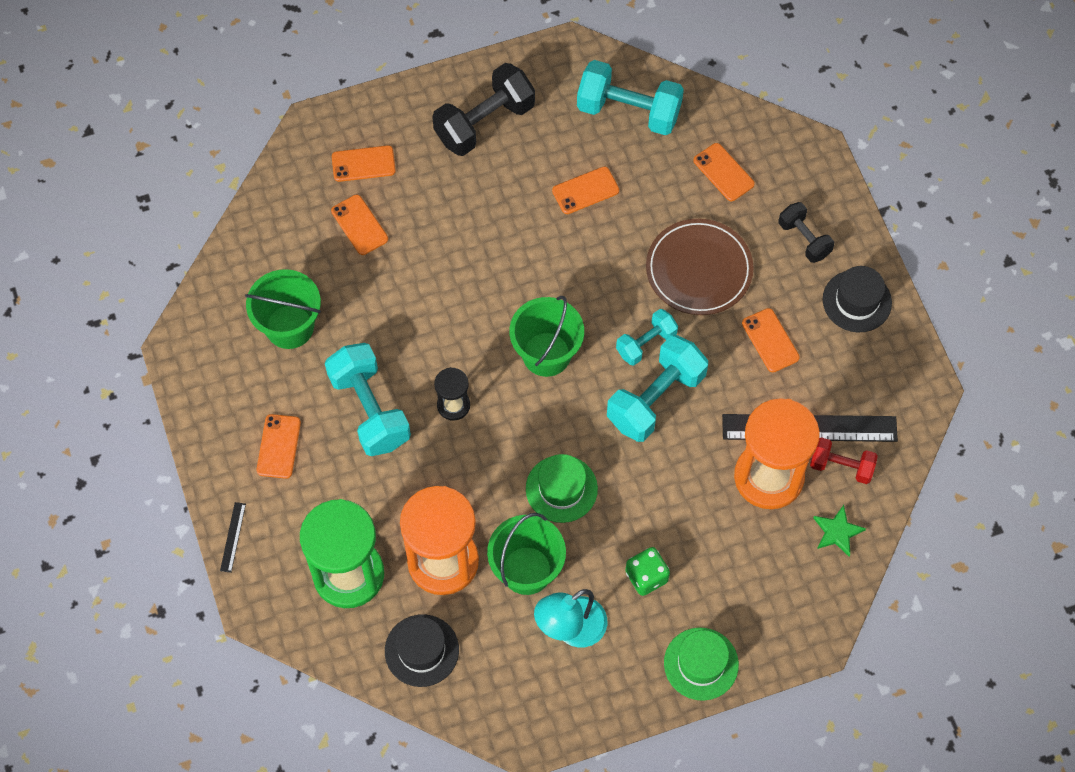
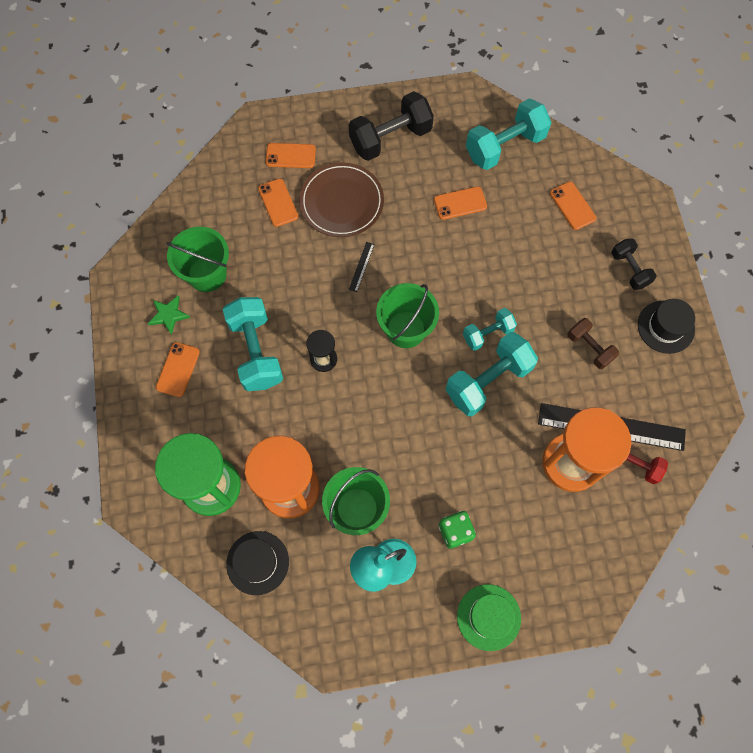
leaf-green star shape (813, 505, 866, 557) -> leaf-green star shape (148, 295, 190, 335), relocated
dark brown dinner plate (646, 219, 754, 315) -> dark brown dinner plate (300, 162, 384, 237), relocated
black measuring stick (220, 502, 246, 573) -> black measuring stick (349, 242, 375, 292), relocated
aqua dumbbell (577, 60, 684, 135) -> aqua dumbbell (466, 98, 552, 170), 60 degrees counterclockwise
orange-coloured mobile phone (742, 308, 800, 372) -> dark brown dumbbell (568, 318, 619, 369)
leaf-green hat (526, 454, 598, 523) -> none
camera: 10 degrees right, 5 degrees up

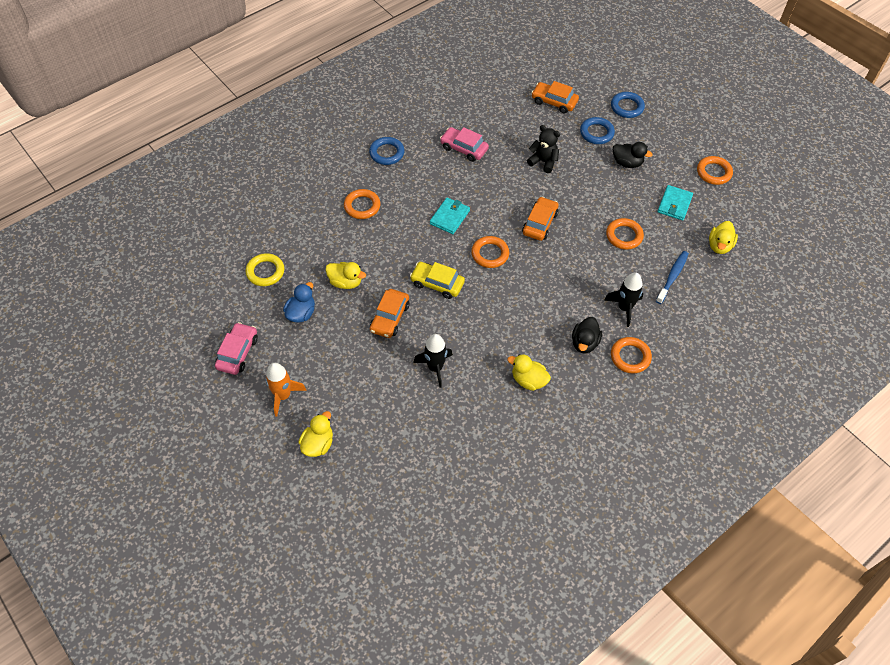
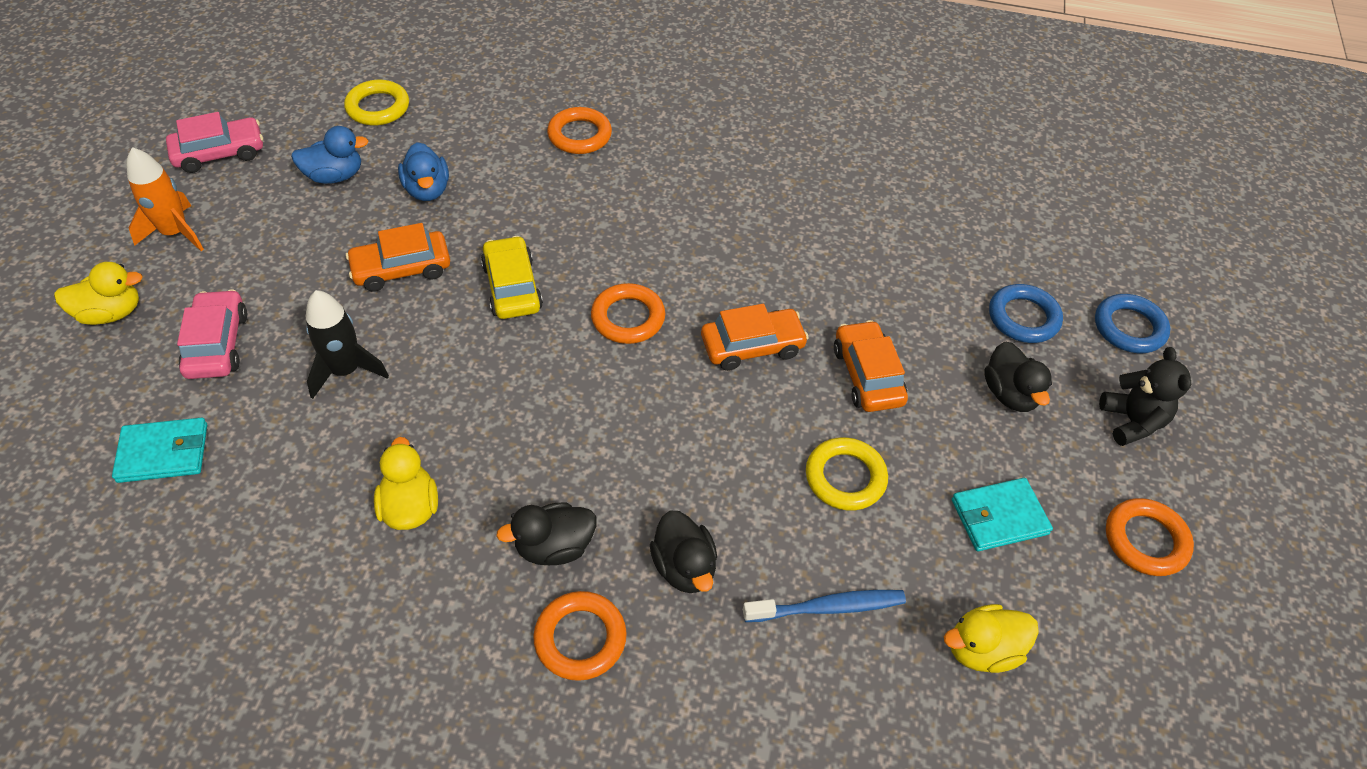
aqua billfold (430, 197, 470, 234) -> aqua billfold (112, 418, 207, 483), relocated
rosy toy car (440, 127, 489, 162) -> rosy toy car (177, 289, 247, 379), relocated
yellow duck (326, 262, 366, 289) -> royal blue duck (398, 142, 449, 201)
black rocket (604, 272, 643, 327) -> black duck (650, 511, 717, 593)
orange-coloured hoop (606, 218, 644, 250) -> yellow hoop (806, 437, 888, 511)
orange-coloured toy car (531, 81, 579, 114) -> orange-coloured toy car (834, 320, 908, 412), relocated
black stuffed bear (527, 125, 560, 173) -> black stuffed bear (1099, 347, 1191, 446), relocated
royal blue hoop (369, 137, 405, 165) -> none
camera: 50 degrees right, 5 degrees down

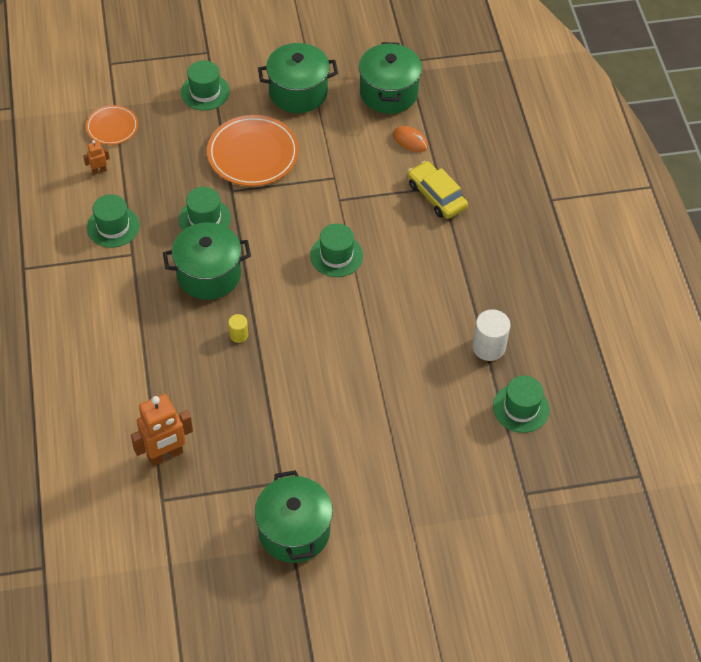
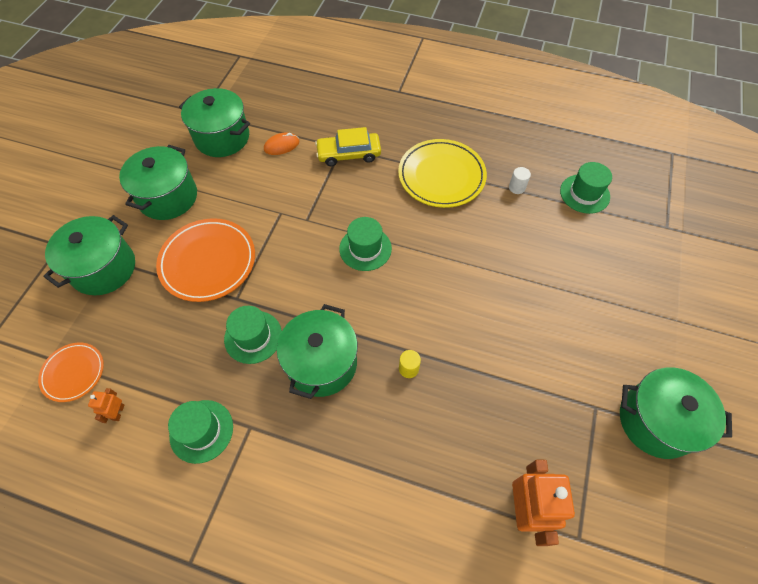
leaf-green hat (181, 60, 230, 110) -> leaf-green cooking pot (43, 215, 135, 295)
none -> yellow dinner plate (398, 139, 487, 208)
snow-white cylinder shape (472, 309, 510, 361) -> snow-white cylinder shape (509, 167, 531, 194), x0.56
camera: 60 degrees left, 5 degrees up

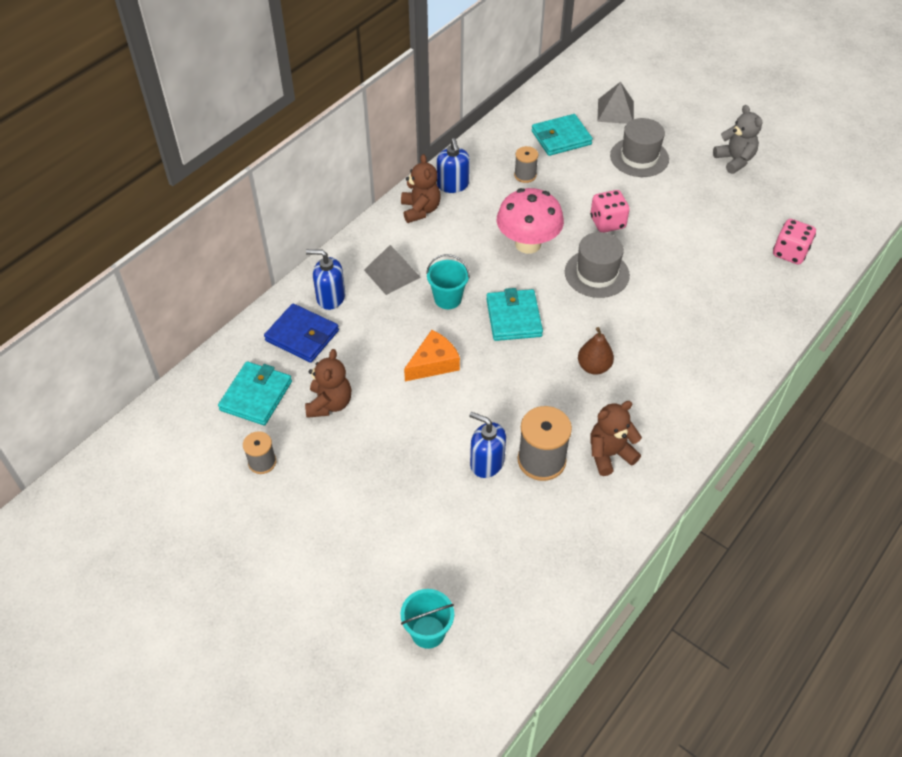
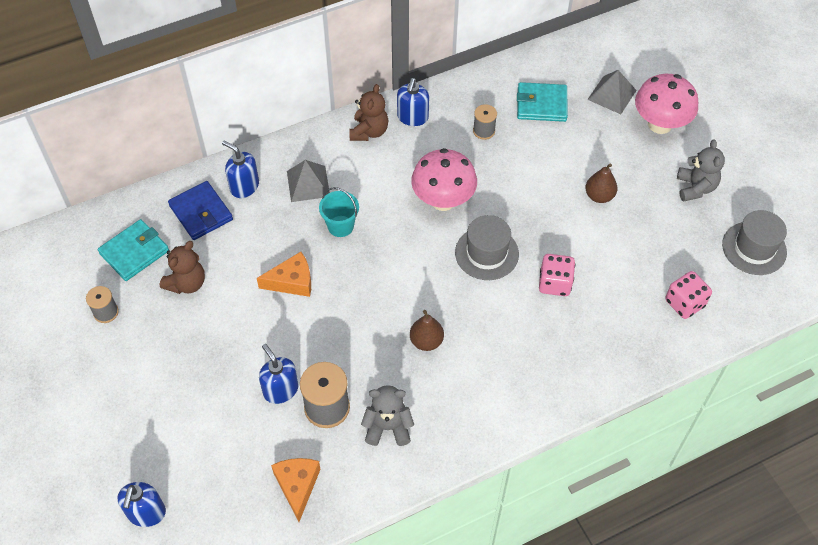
aqua sand bucket (401, 589, 454, 649) -> royal blue soap pump (117, 482, 166, 527)
none -> orange-coloured cheese wedge (271, 458, 320, 522)
dark brown stuffed bear (590, 401, 642, 476) -> gray stuffed bear (361, 385, 414, 446)
rosy die (590, 190, 630, 233) -> rosy die (539, 254, 575, 296), relocated
none -> dark brown pear (585, 163, 618, 203)
none -> rosy fungus (635, 74, 698, 134)
gray hat (610, 118, 669, 177) -> gray hat (722, 210, 787, 275), relocated
aqua billfold (486, 288, 543, 341) -> none
camera: 25 degrees right, 5 degrees up

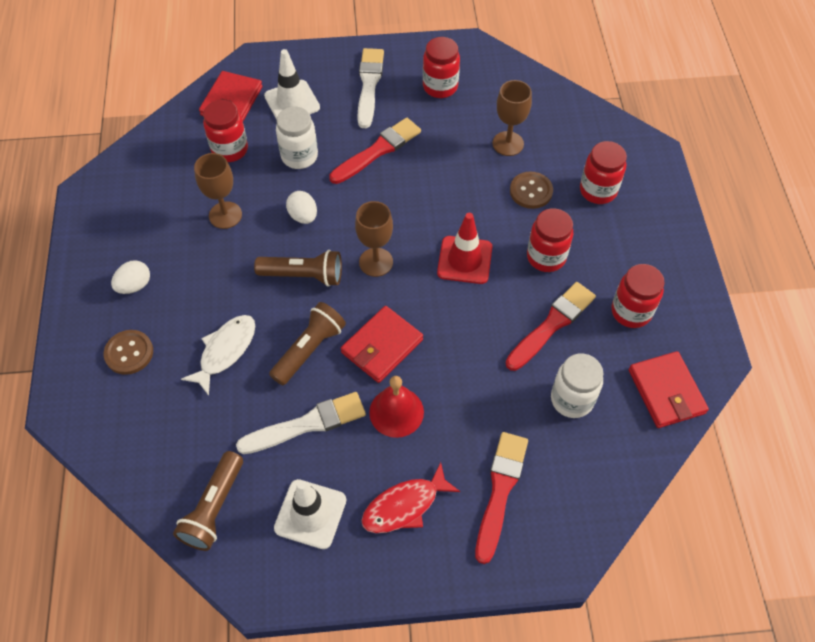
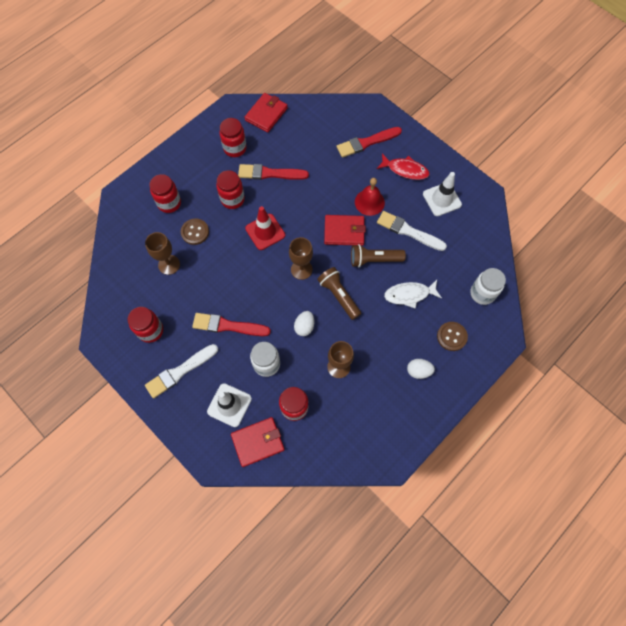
snow-white jam jar (551, 354, 603, 418) -> snow-white jam jar (470, 268, 506, 305), relocated
dark brown torch (173, 451, 243, 551) -> none
camera: 130 degrees left, 10 degrees up

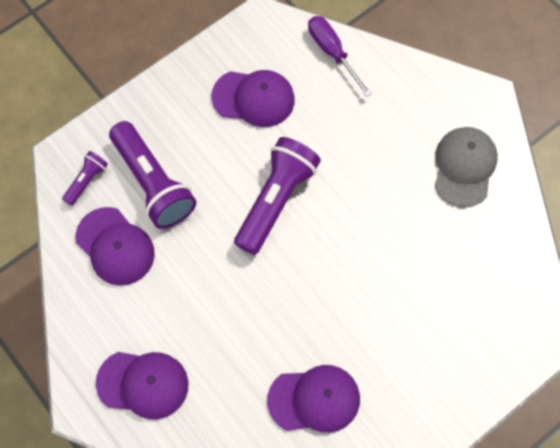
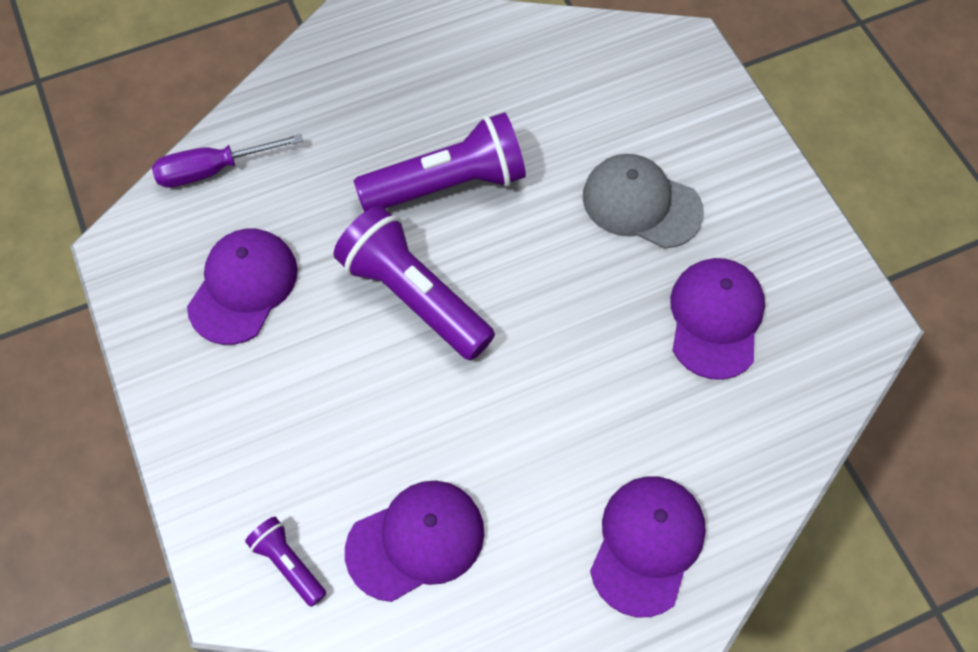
purple torch (109, 121, 196, 229) -> purple torch (354, 112, 526, 212), relocated
gray baseball cap (435, 127, 497, 207) -> gray baseball cap (583, 154, 704, 249), relocated
camera: 75 degrees left, 5 degrees down

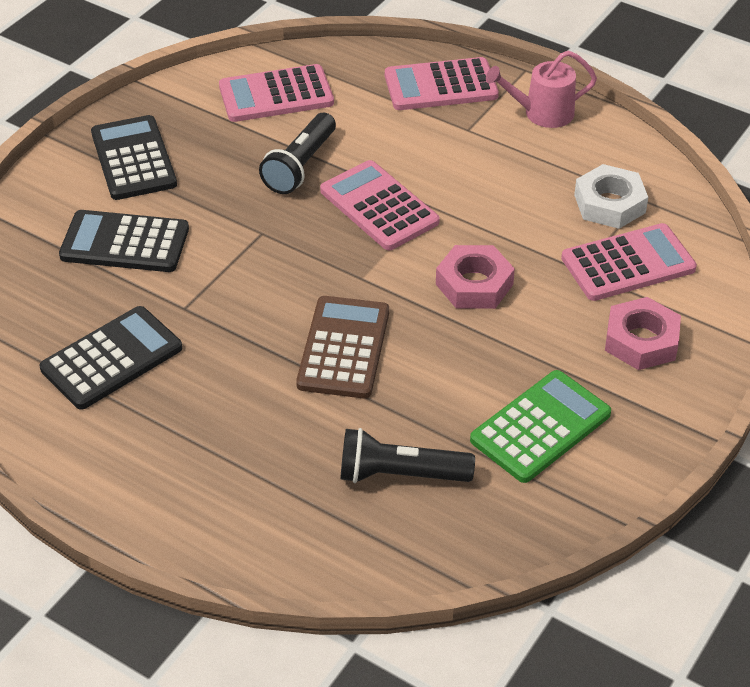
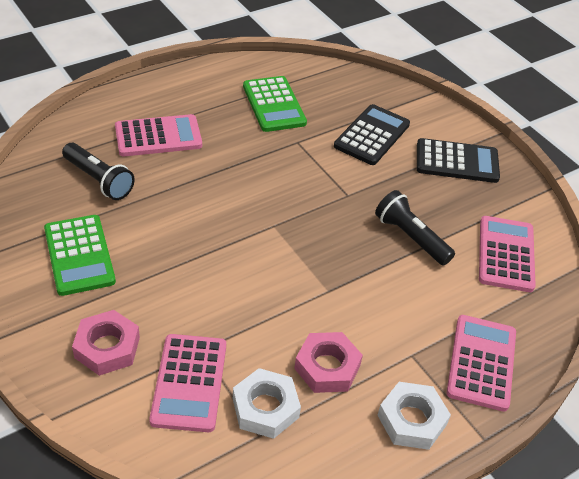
black torch (340, 428, 475, 483) -> black torch (62, 143, 135, 200), 105 degrees clockwise
rosy pocket calculator (320, 160, 439, 250) -> rosy pocket calculator (115, 114, 202, 156), relocated
black pocket calculator (40, 306, 182, 410) -> leaf-green pocket calculator (243, 76, 307, 132)
rosy hexagon nut (436, 245, 515, 309) -> rosy hexagon nut (294, 332, 363, 393), relocated
rosy watering can (486, 50, 597, 128) -> snow-white hexagon nut (377, 382, 451, 450)
dark brown pocket calculator (296, 296, 389, 399) -> none
camera: 110 degrees right, 0 degrees up

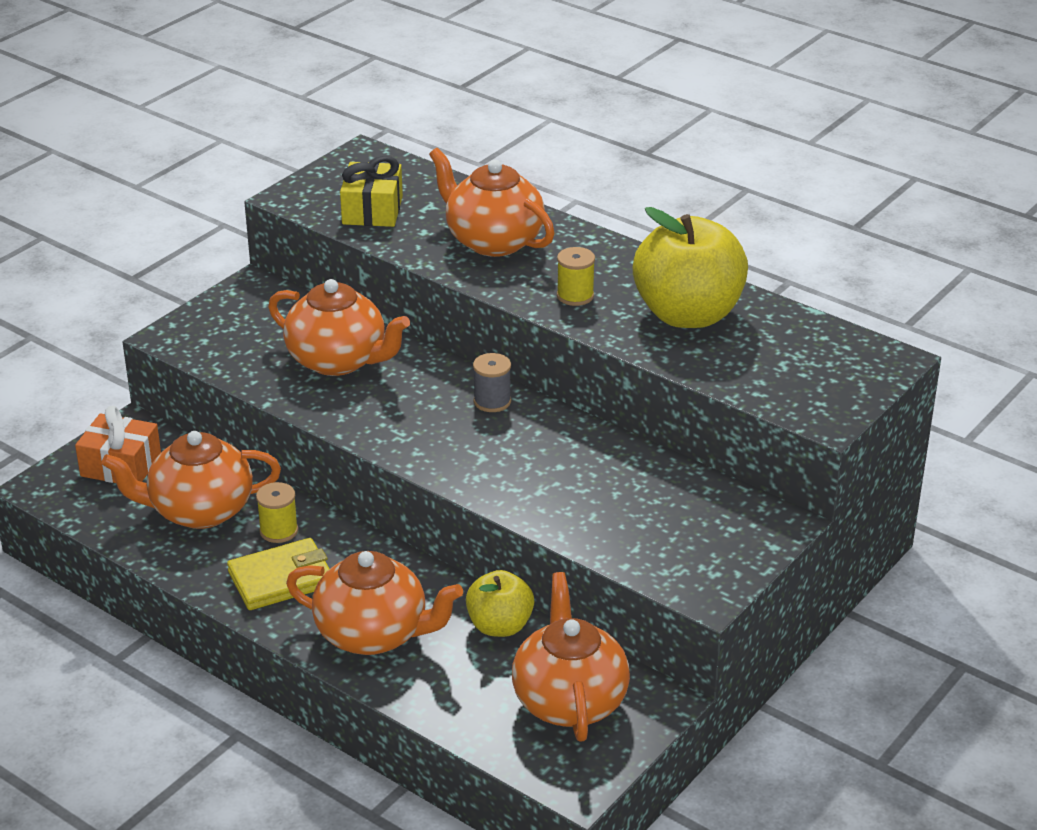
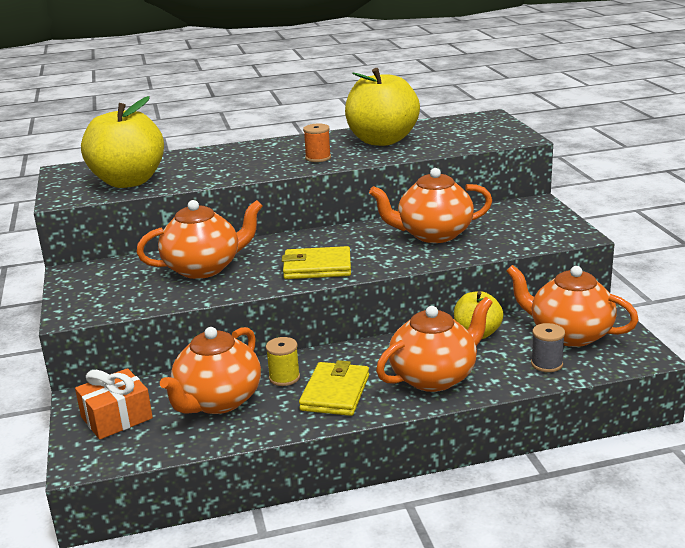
yellow present (340, 156, 403, 227) -> yellow toy apple (81, 96, 164, 188)
none -> yellow billfold (282, 246, 351, 279)
yellow bobbin (557, 247, 595, 306) -> orange-coloured bobbin (303, 124, 331, 162)
orange-coloured tea pot (429, 148, 555, 257) -> orange-coloured tea pot (369, 168, 492, 243), relocated
gray bobbin (473, 353, 511, 412) -> gray bobbin (531, 323, 565, 372), relocated
camera: 50 degrees left, 10 degrees down

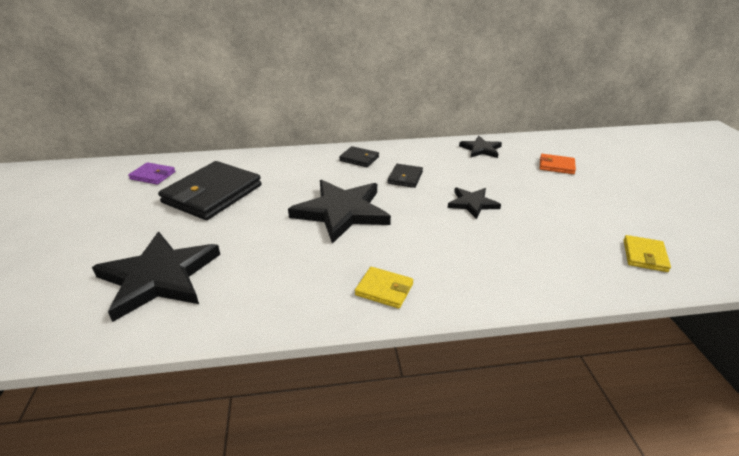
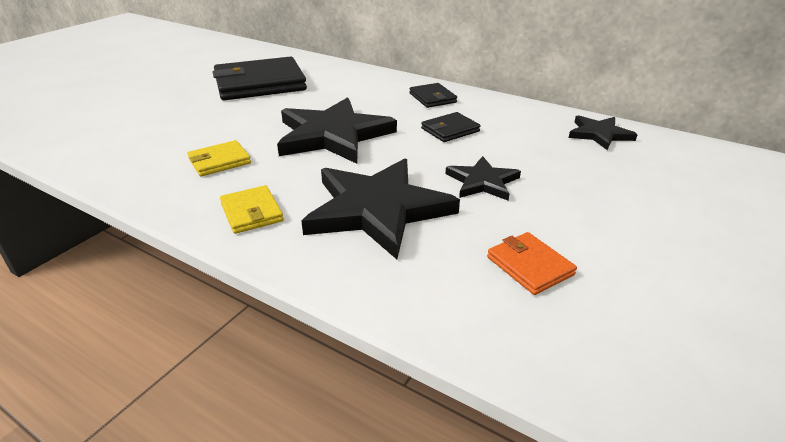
yellow billfold (623, 235, 671, 272) -> yellow billfold (187, 140, 251, 176), relocated
black star shape (92, 232, 220, 322) -> black star shape (301, 159, 460, 259), relocated
orange-coloured billfold (540, 154, 576, 174) -> orange-coloured billfold (487, 232, 577, 295), relocated
purple billfold (128, 162, 175, 185) -> none
camera: 40 degrees right, 0 degrees up

